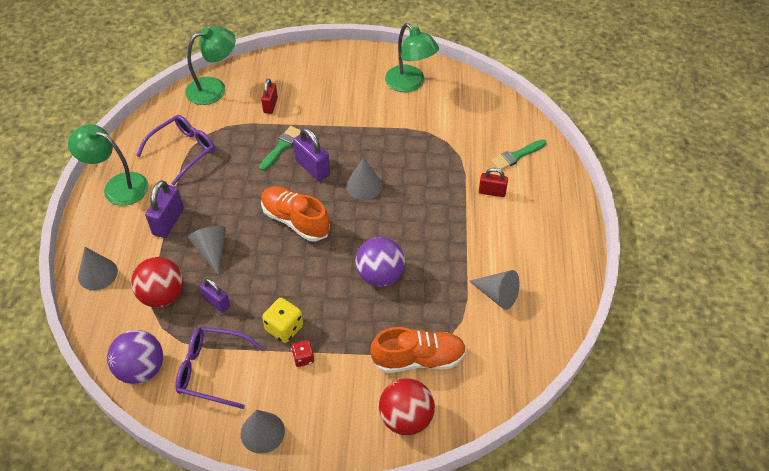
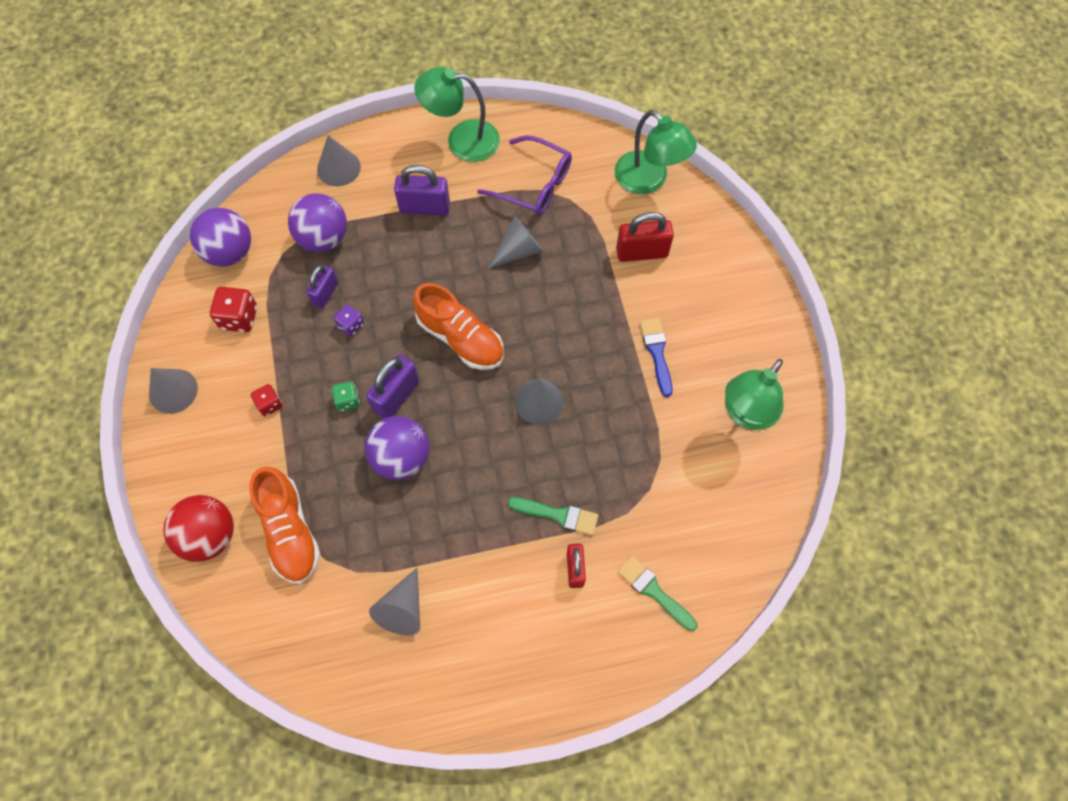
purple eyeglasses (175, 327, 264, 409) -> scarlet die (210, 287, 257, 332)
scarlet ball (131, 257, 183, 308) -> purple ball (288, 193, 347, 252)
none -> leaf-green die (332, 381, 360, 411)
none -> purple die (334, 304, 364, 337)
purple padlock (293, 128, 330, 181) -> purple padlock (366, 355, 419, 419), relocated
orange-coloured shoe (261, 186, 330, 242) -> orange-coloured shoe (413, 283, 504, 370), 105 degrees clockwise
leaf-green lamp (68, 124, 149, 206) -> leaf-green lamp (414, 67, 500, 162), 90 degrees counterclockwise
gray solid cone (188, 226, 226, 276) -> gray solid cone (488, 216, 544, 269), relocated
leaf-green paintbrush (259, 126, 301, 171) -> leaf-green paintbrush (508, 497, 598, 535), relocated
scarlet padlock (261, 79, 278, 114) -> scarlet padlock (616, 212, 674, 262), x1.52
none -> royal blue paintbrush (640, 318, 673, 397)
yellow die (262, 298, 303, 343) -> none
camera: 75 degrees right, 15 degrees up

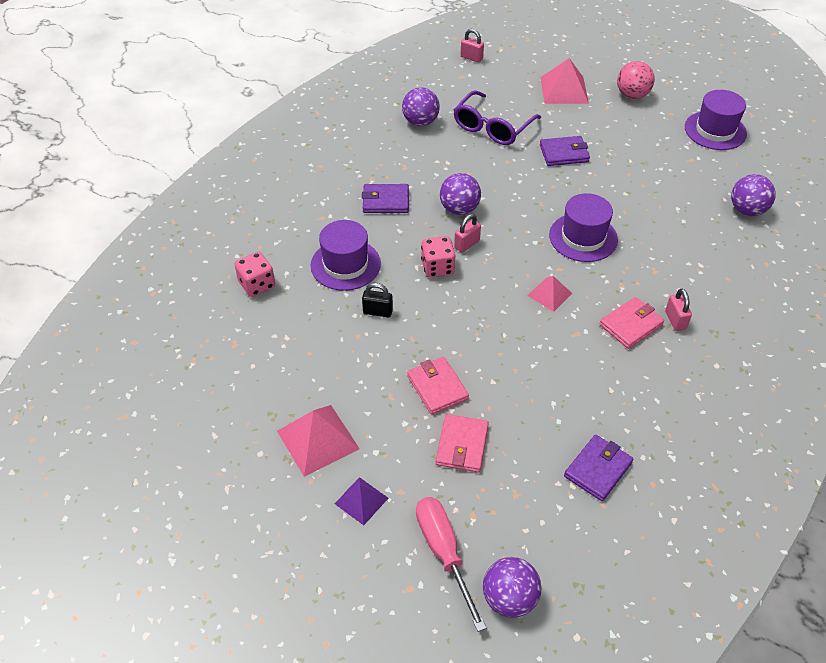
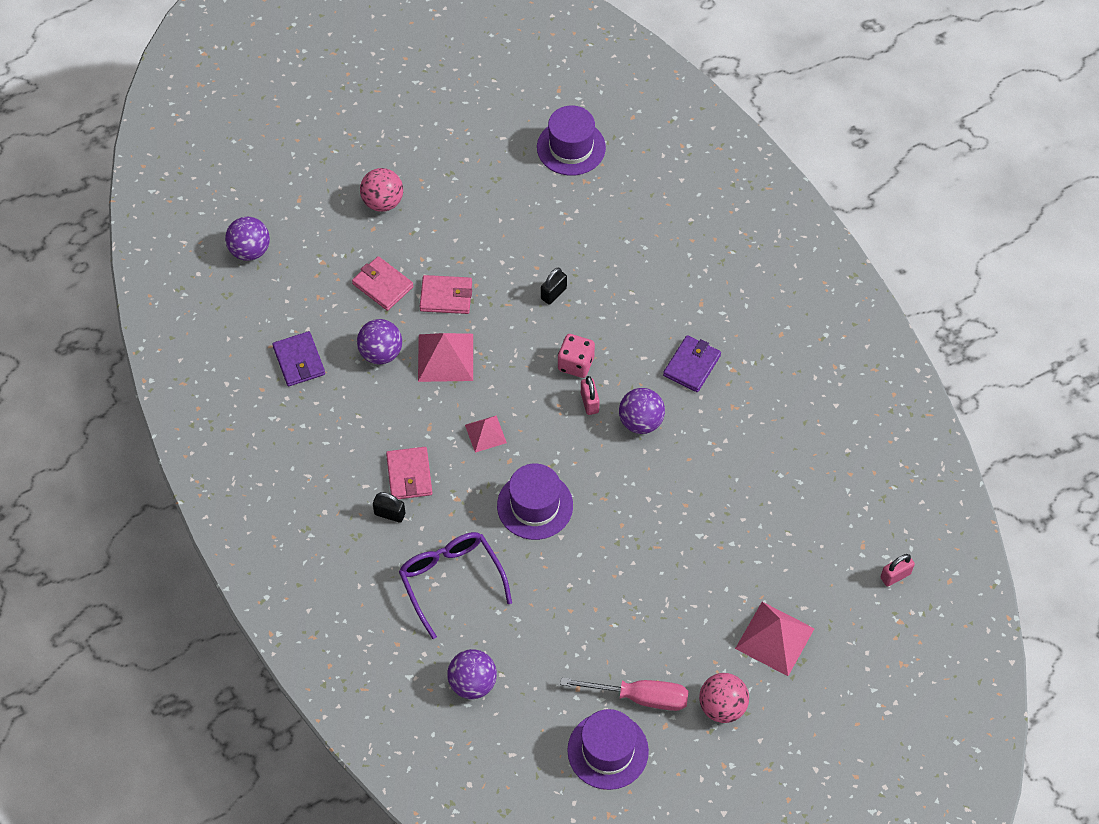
purple ball (402, 87, 440, 126) -> purple ball (357, 319, 402, 364), relocated
purple pyramid (335, 477, 388, 525) -> rosy ball (360, 168, 403, 212)
rosy padlock (665, 289, 692, 331) -> black padlock (373, 492, 405, 523)
purple eyeglasses (454, 90, 541, 145) -> purple eyeglasses (399, 532, 512, 639), relocated
rosy pyramid (277, 405, 360, 477) -> rosy pyramid (418, 333, 473, 382), relocated
purple hat (311, 220, 381, 291) -> purple hat (537, 105, 606, 176), relocated
rosy hand screwdriver (416, 497, 487, 632) -> rosy hand screwdriver (560, 677, 689, 711), relocated
rosy die (234, 252, 275, 297) -> none
purple billfold (540, 136, 590, 166) -> none
camera: 120 degrees right, 10 degrees up

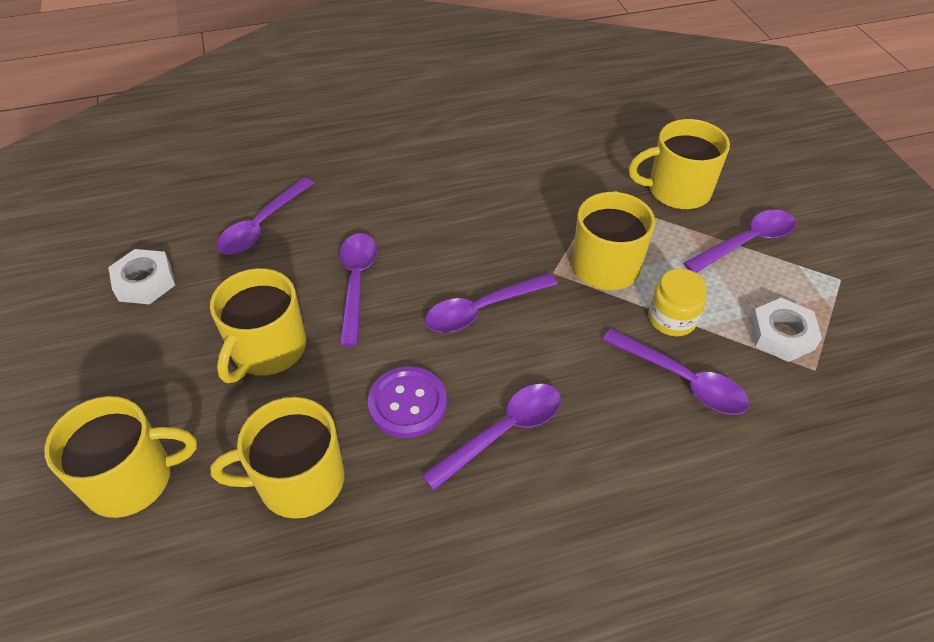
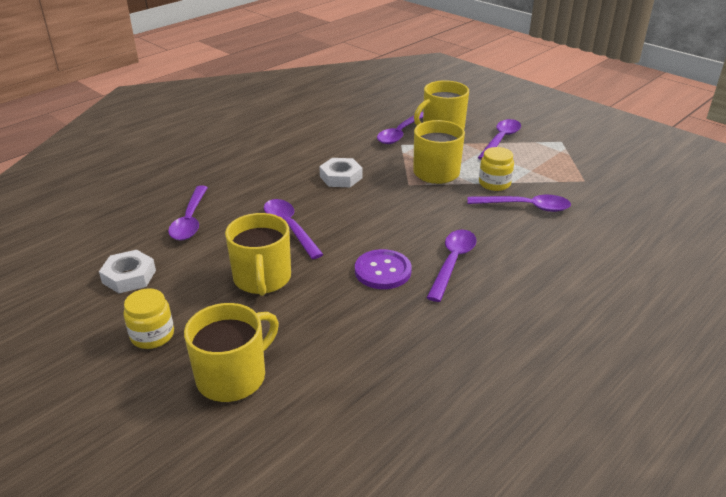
none -> yellow jam jar (124, 288, 174, 349)
snow-white hexagon nut (750, 298, 822, 362) -> snow-white hexagon nut (319, 158, 362, 187), relocated
purple tablespoon (425, 273, 557, 333) -> purple tablespoon (377, 112, 423, 144), relocated
yellow coffee mug (211, 397, 344, 519) -> none
camera: 30 degrees left, 15 degrees down

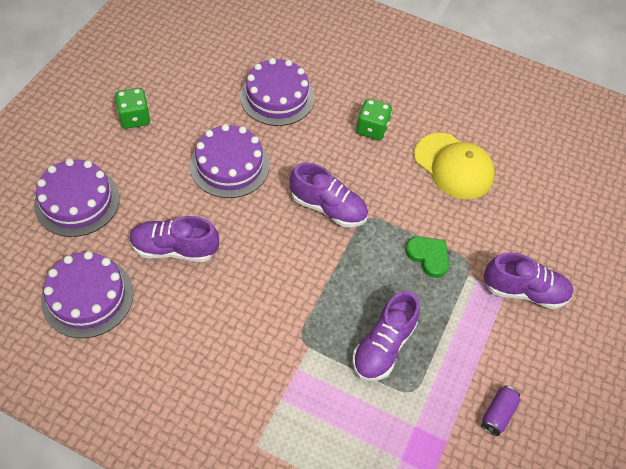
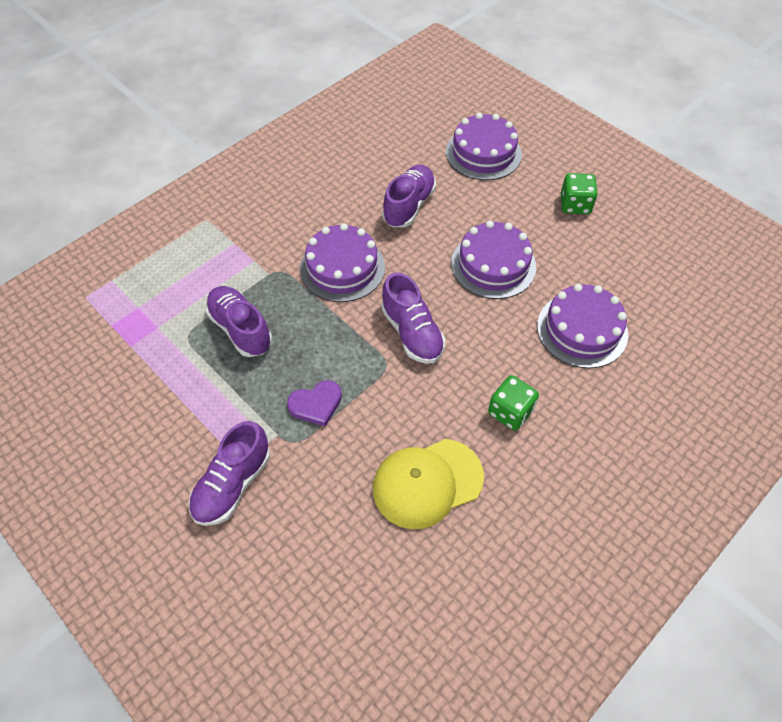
leaf-green heart shape (405, 237, 449, 278) -> purple heart shape (287, 380, 342, 427)
purple layer cake (41, 251, 133, 338) -> purple layer cake (300, 223, 385, 302), relocated
purple shoe (289, 162, 368, 227) -> purple shoe (381, 272, 446, 364), 75 degrees counterclockwise
purple tin (481, 386, 521, 436) -> none
camera: 115 degrees right, 0 degrees up

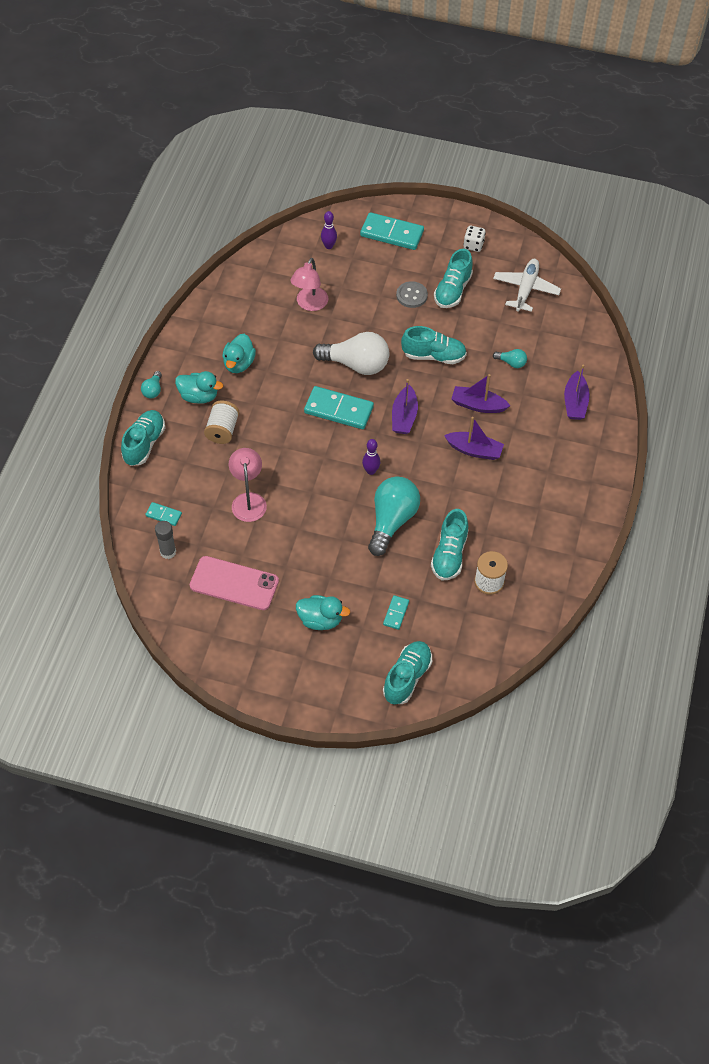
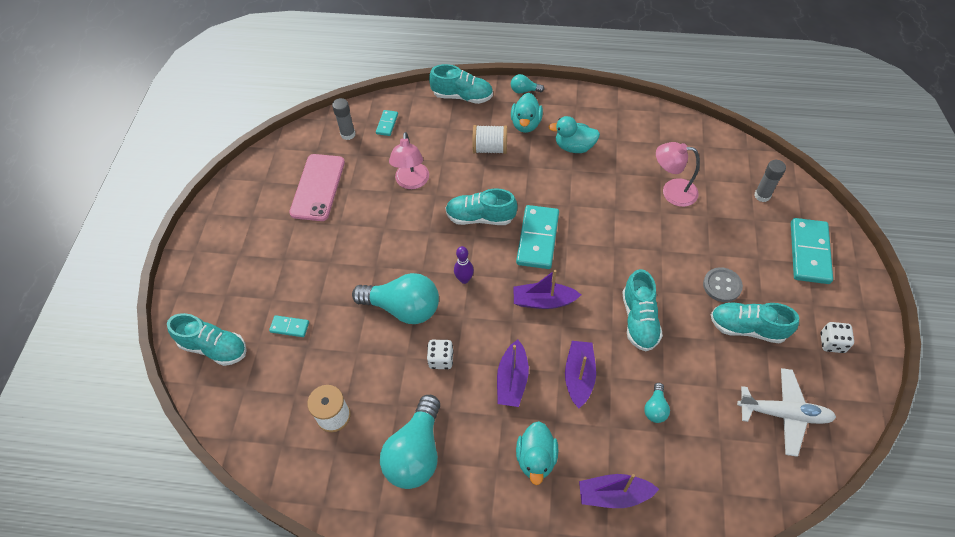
none -> aqua bulb (380, 395, 440, 489)
rosy lamp (229, 448, 267, 522) -> rosy lamp (389, 132, 429, 189), 105 degrees clockwise
none -> snow-white die (427, 340, 454, 369)
aqua shoe (431, 509, 468, 580) -> aqua shoe (445, 188, 517, 225), relocated
aqua duck (296, 595, 350, 630) -> aqua duck (516, 421, 558, 485), relocated
purple tenpin (321, 211, 337, 249) -> gray stick of glue (755, 160, 786, 202)
snow-white bulb (313, 332, 389, 375) -> none
camera: 85 degrees right, 0 degrees up

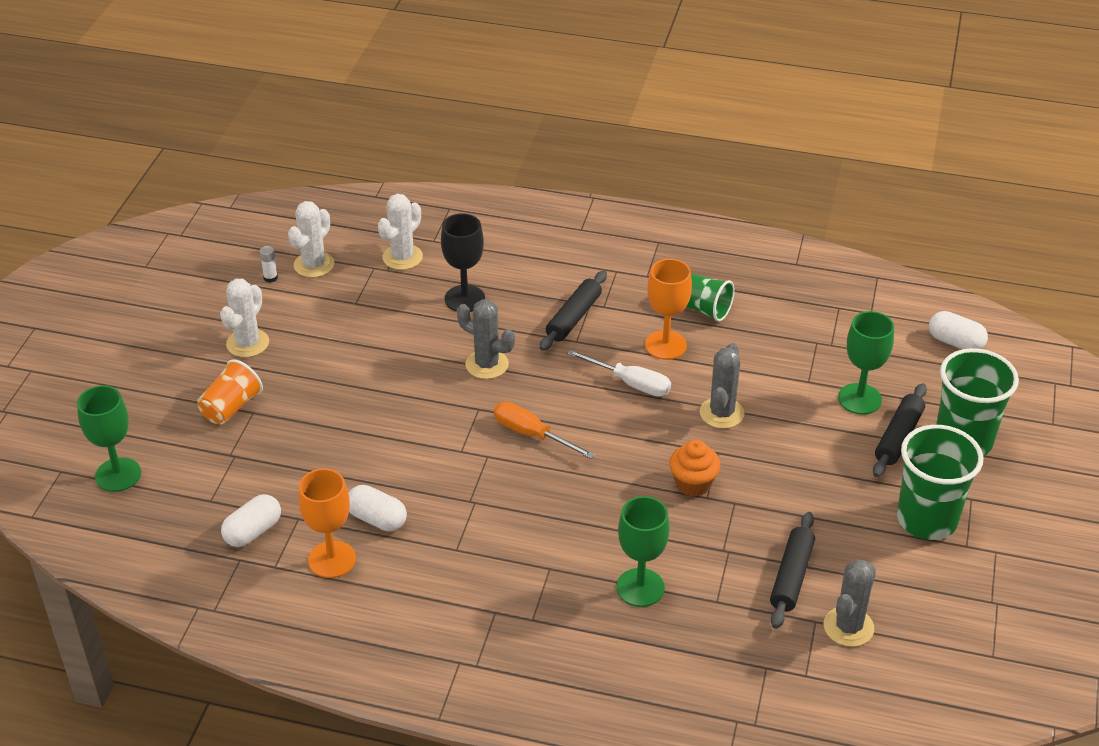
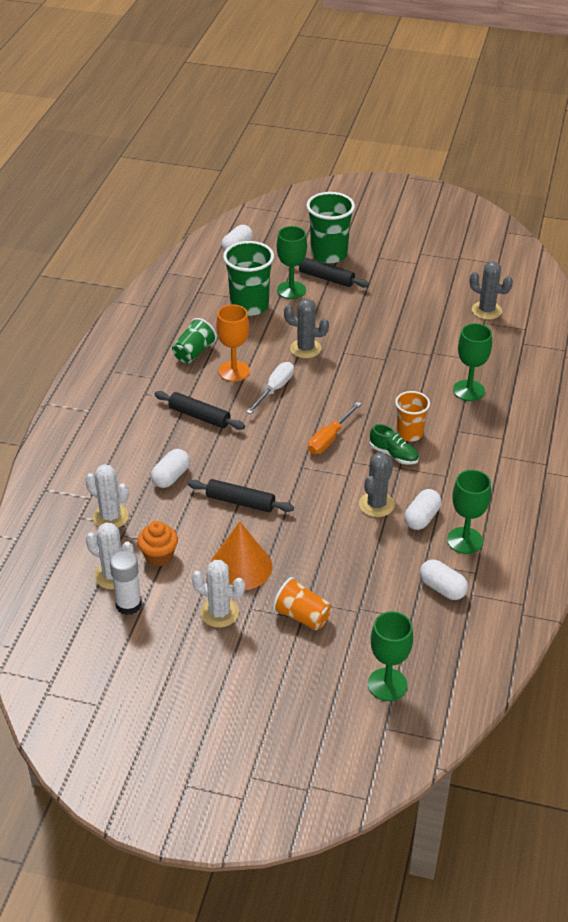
snow-white stick of glue (259, 246, 278, 283) -> snow-white stick of glue (110, 551, 142, 615), x1.96
orange-coloured muffin (669, 440, 721, 497) -> orange-coloured muffin (137, 521, 178, 566), relocated
black wine glass (441, 213, 485, 312) -> snow-white pill (151, 449, 190, 488)
black dough roller (770, 512, 815, 629) -> black dough roller (188, 479, 294, 512), relocated
none -> orange-coloured solid cone (210, 522, 272, 590)
leaf-green cup (897, 425, 983, 540) -> leaf-green cup (223, 241, 274, 316), relocated
gray saguaro cactus (457, 299, 515, 379) -> gray saguaro cactus (359, 453, 395, 517), relocated
none -> leaf-green shoe (370, 424, 419, 465)
none -> orange-coloured cup (395, 391, 430, 442)
orange-coloured wine glass (299, 468, 356, 578) -> leaf-green wine glass (447, 470, 491, 554)
camera: 90 degrees left, 0 degrees up

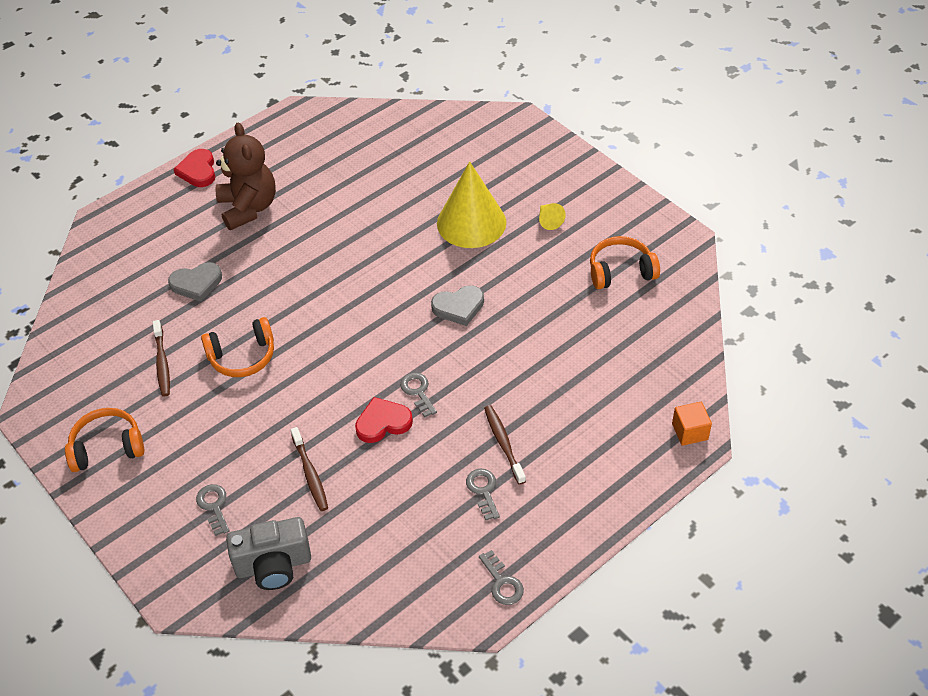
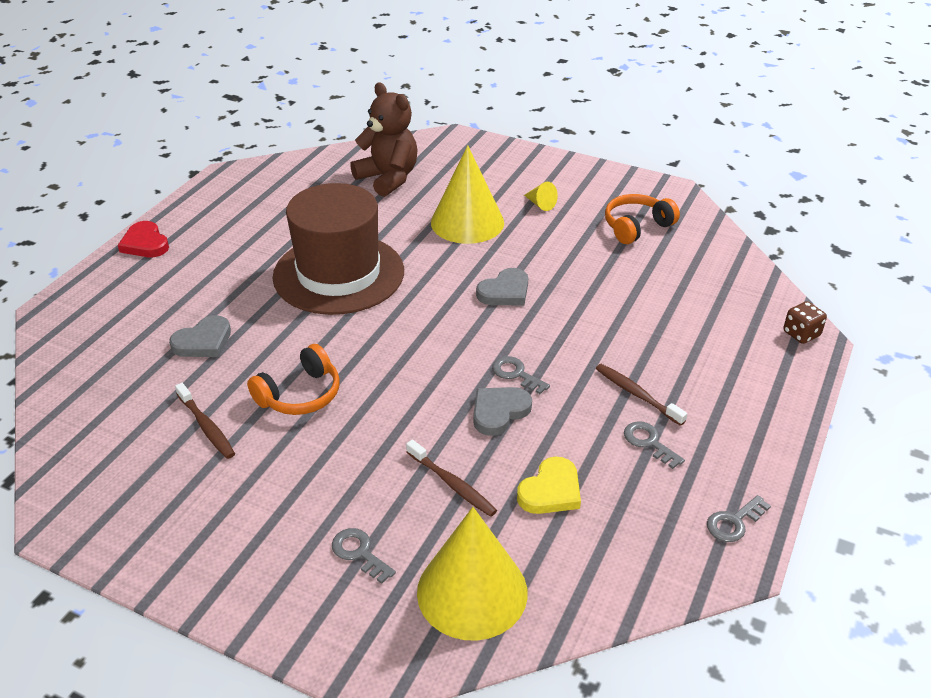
none -> dark brown hat (273, 183, 404, 315)
dark brown stuffed bear (215, 123, 276, 230) -> dark brown stuffed bear (350, 82, 417, 197), relocated
gray camera (226, 517, 311, 590) -> yellow solid cone (417, 507, 528, 641)
scarlet heart shape (355, 397, 413, 443) -> gray heart shape (473, 387, 532, 436)
none -> yellow heart shape (517, 457, 581, 514)
gray door key (479, 550, 524, 605) -> gray door key (707, 495, 771, 542), 105 degrees clockwise
orange-coloured cube (672, 402, 712, 446) -> dark brown die (783, 301, 827, 344)
orange-coloured over-ear headphones (65, 408, 144, 472) -> none
camera: 25 degrees left, 10 degrees down

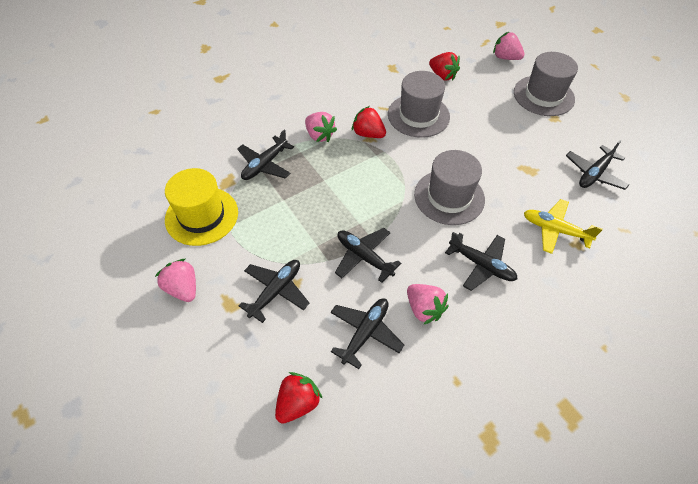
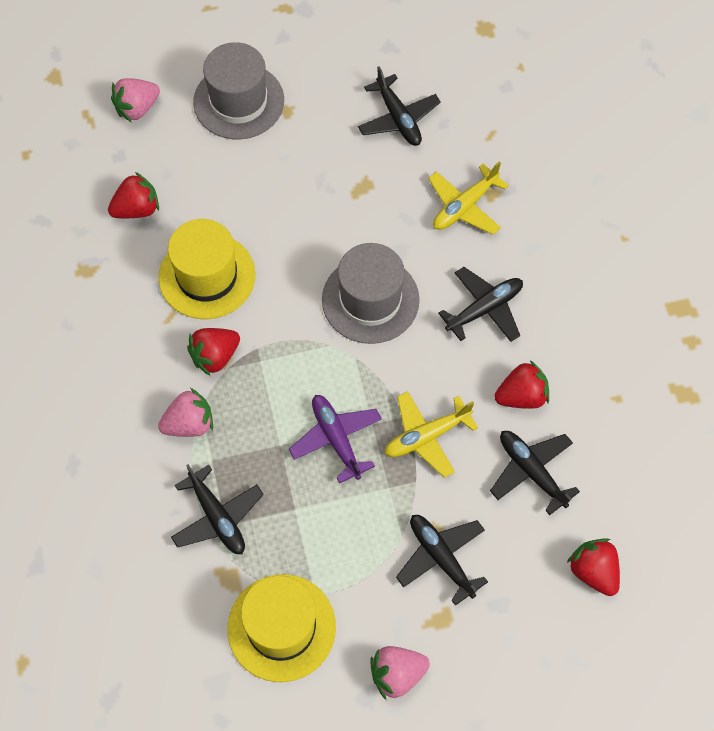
gray hat (388, 71, 450, 138) -> yellow hat (158, 219, 255, 319)
none -> purple aeroplane (289, 395, 382, 483)
black aeroplane (335, 228, 401, 283) -> yellow aeroplane (385, 391, 478, 478)
rosy berry (407, 284, 448, 325) -> scarlet berry (495, 360, 549, 409)
camera: 70 degrees left, 10 degrees up

